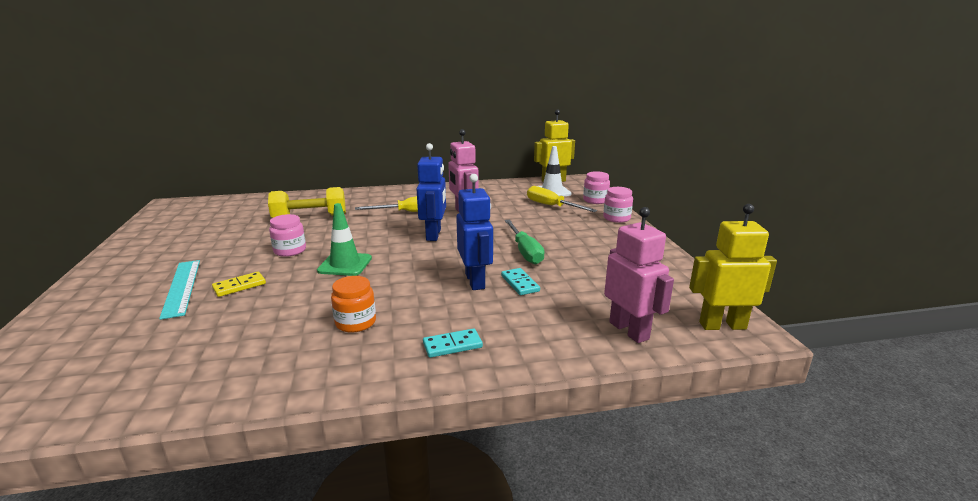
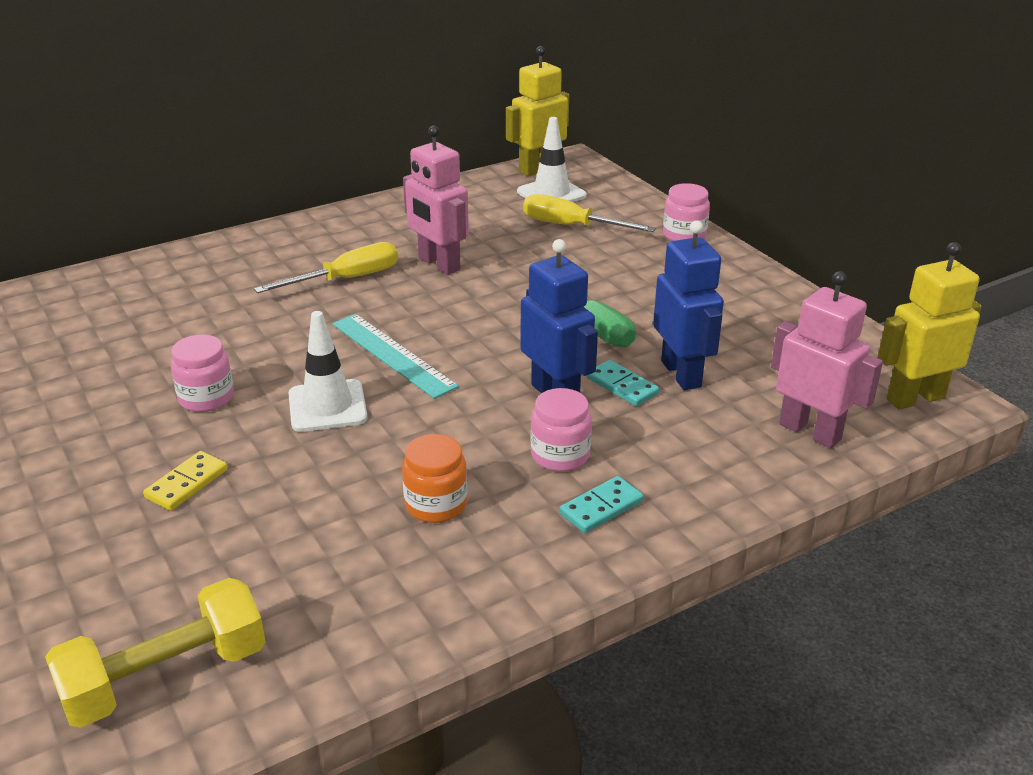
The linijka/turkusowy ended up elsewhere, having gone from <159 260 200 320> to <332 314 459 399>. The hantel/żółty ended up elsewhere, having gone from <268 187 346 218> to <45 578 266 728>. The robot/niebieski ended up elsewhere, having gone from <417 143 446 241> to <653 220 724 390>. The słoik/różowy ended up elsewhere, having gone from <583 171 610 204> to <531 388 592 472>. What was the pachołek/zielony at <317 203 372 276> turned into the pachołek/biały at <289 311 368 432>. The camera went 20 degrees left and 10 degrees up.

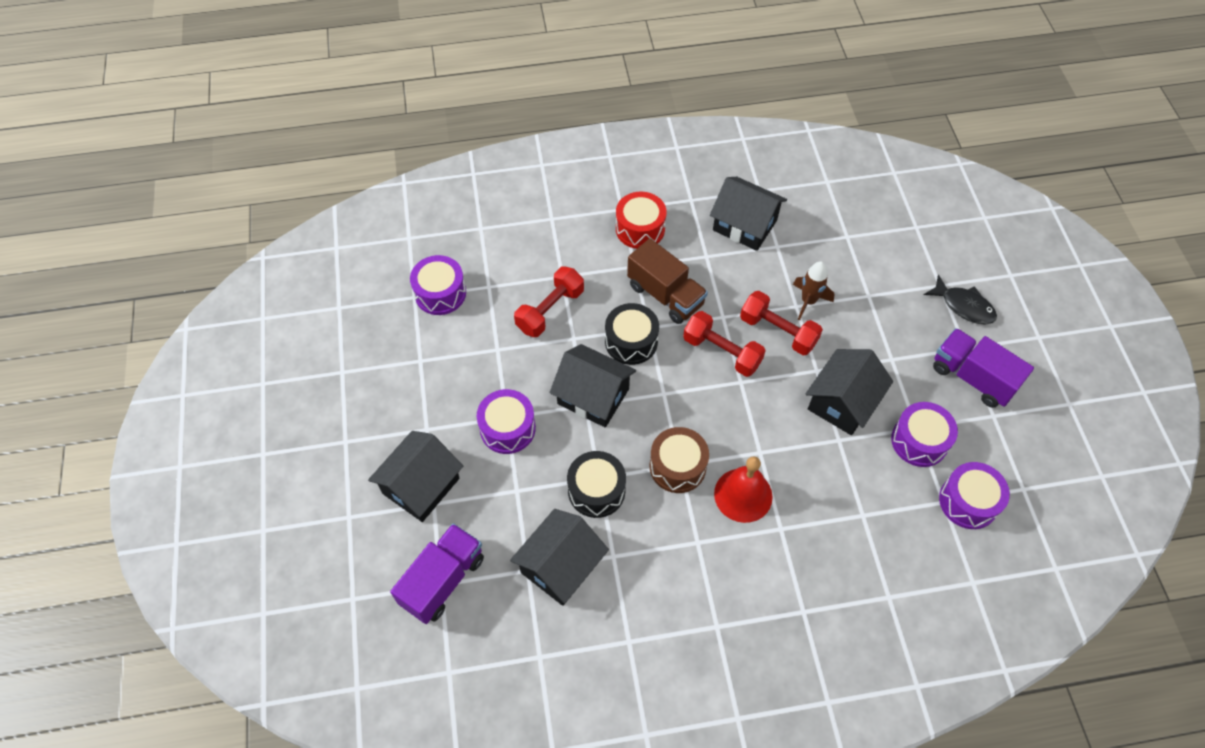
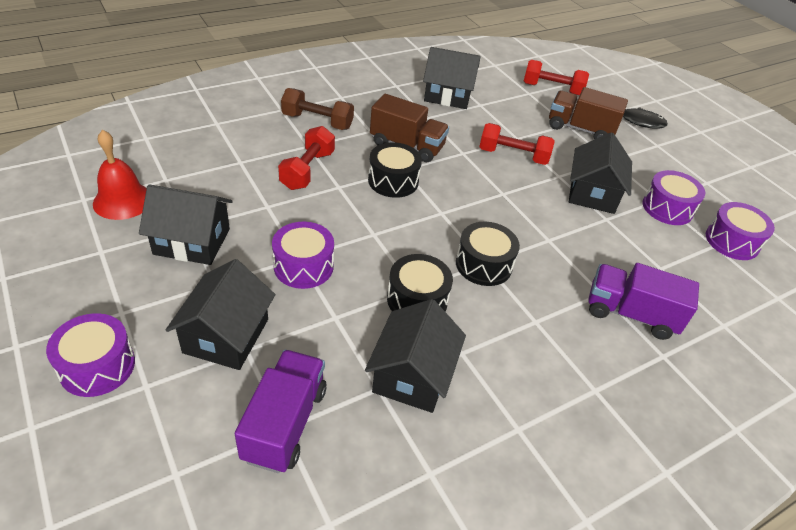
The second view lost the bęben/czerwony at <616 192 666 249>. The second view lost the rakieta/brązowy at <793 261 835 321>. The second view gained the hantel/brązowy at <281 88 354 130>. The second view gained the ciężarówka/brązowy at <549 87 628 140>. The bęben/fioletowy ended up elsewhere, having gone from <410 255 466 315> to <46 313 135 397>. The domek/czarny ended up elsewhere, having gone from <550 344 636 427> to <139 184 233 265>. The hantel/czerwony ended up elsewhere, having gone from <683 311 766 377> to <524 60 589 96>. The dzwonek/czerwony ended up elsewhere, having gone from <714 456 773 523> to <93 130 147 220>. The ciężarówka/fioletowy ended up elsewhere, having gone from <933 328 1034 408> to <588 263 699 340>. What was the bęben/brązowy at <650 427 709 493> turned into the bęben/czarny at <456 222 520 286>. The camera went 25 degrees left and 15 degrees down.

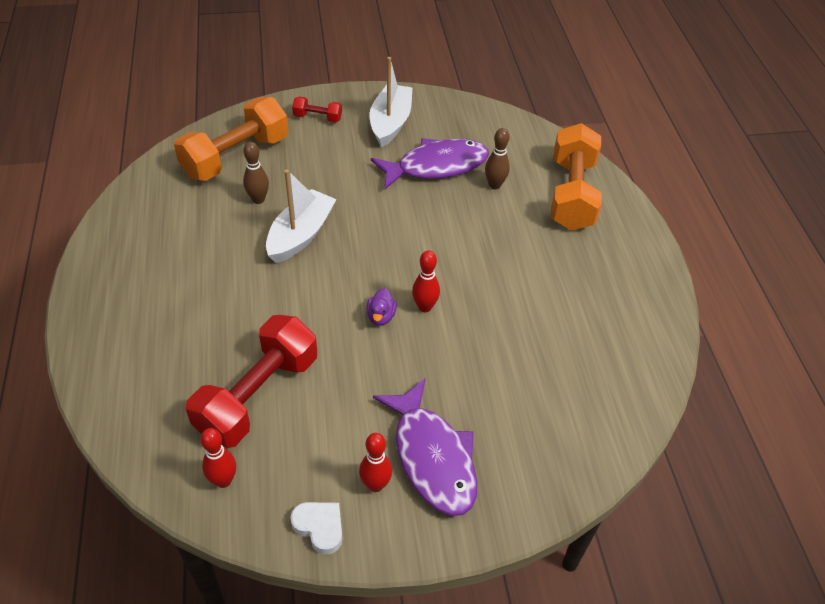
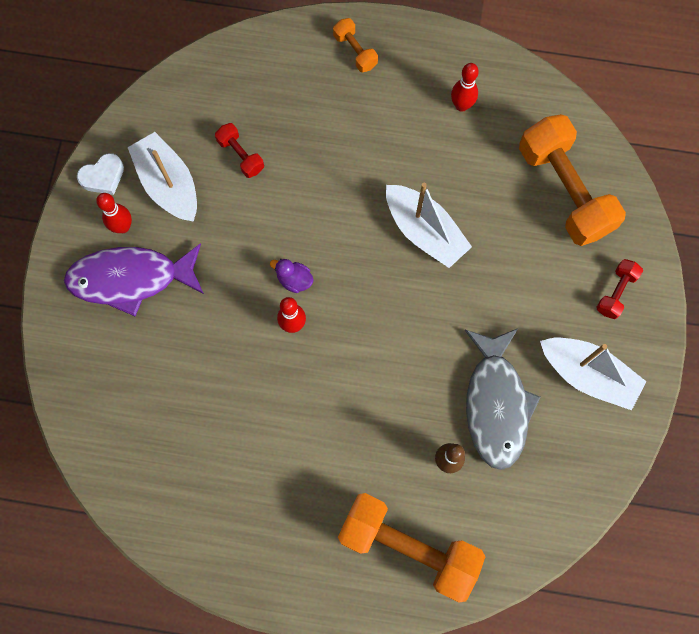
The second view lost the kręgiel/brązowy at <243 142 269 204>. The second view gained the łódka/biały at <128 132 197 222>. The second view gained the hantel/pomarańczowy at <333 18 378 72>. The kręgiel/czerwony ended up elsewhere, having gone from <200 428 236 488> to <451 63 479 112>. What was the ryba/fioletowy at <371 138 489 189> turned into the ryba/szary at <465 328 541 470>. The size of the hantel/czerwony at <186 315 317 448> changed by a factor of 0.45. The camera went 110 degrees right and 25 degrees up.

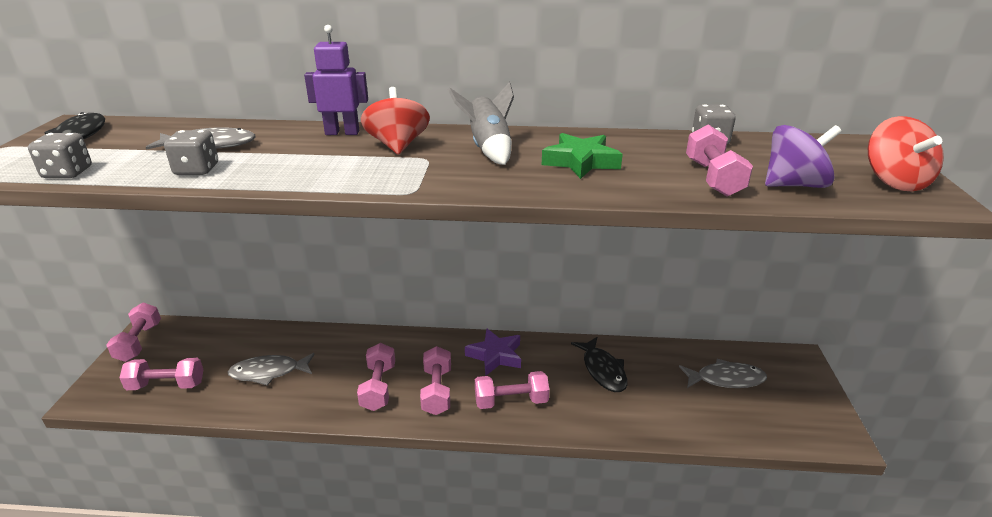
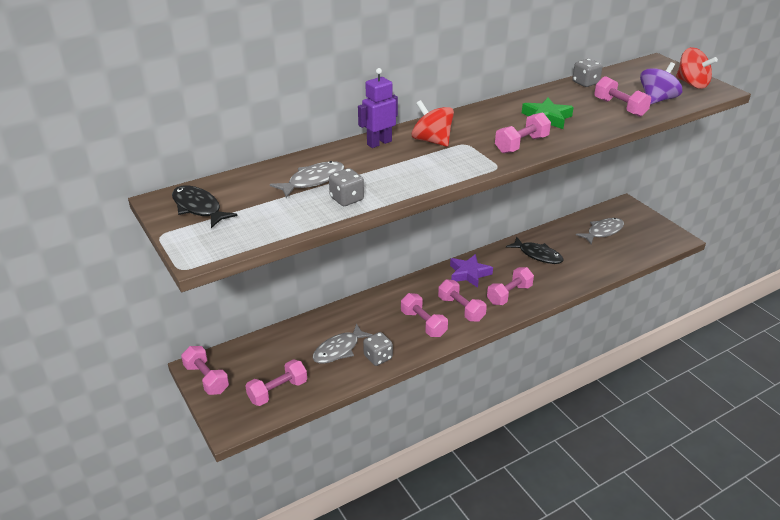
The second view lost the rakieta/szary at <448 82 514 165>. The second view gained the hantel/różowy at <495 112 551 154>. The kostka do gry/szary ended up elsewhere, having gone from <28 133 92 178> to <363 332 393 366>. The camera went 35 degrees left and 5 degrees up.

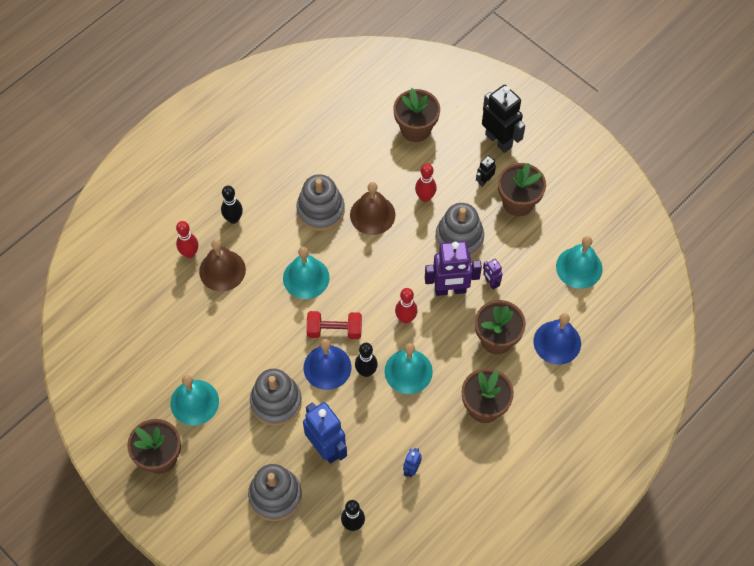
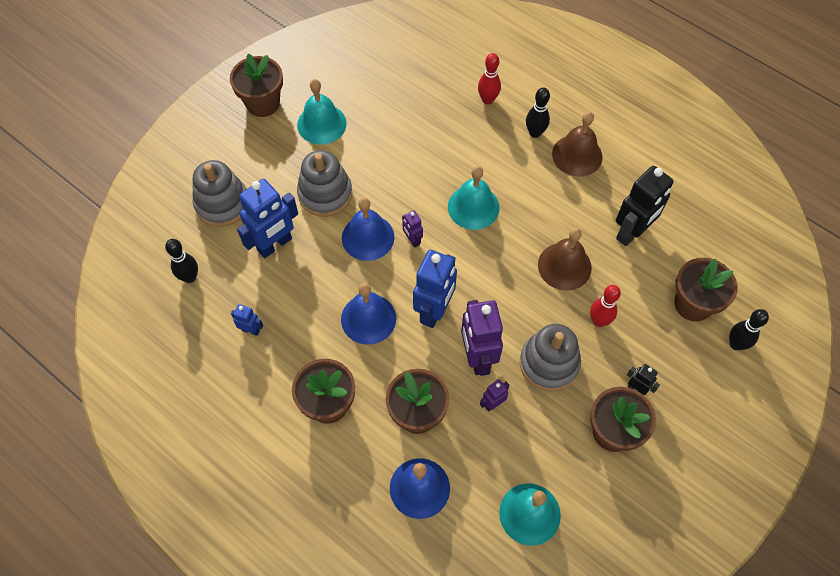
The second view lost the zabawka nakładanka/szary at <296 174 345 231>. The dzwonek/brązowy ended up elsewhere, having gone from <199 239 246 292> to <552 112 603 177>. The kręgiel/czarny ended up elsewhere, having gone from <355 343 378 377> to <729 309 769 350>. The robot/czarny ended up elsewhere, having gone from <482 85 525 153> to <616 166 673 246>. Where the hantel/czerwony stood at <307 311 362 339>, the robot/fioletowy came to stand at <402 211 423 248>. Where the kręgiel/czerwony stood at <395 288 417 324>, the robot/niebieski came to stand at <413 250 457 328>. What was the dzwonek/turkusowy at <384 343 433 394> turned into the dzwonek/niebieski at <341 283 396 345>. The camera went 85 degrees right and 0 degrees up.

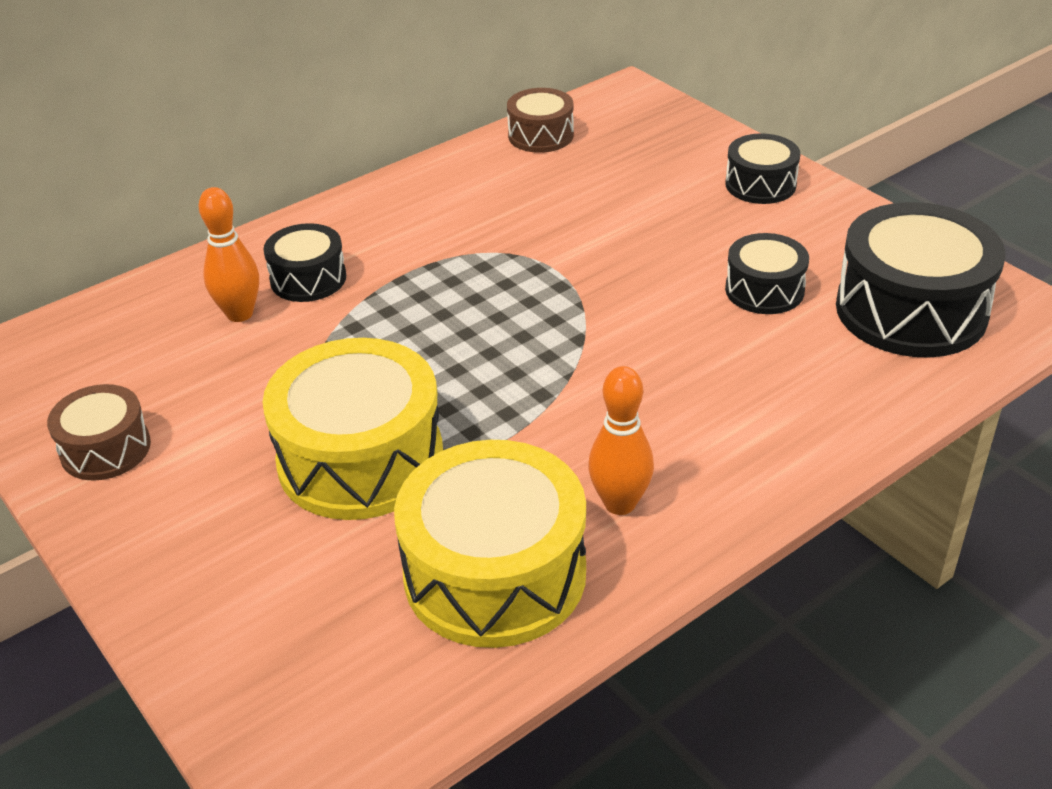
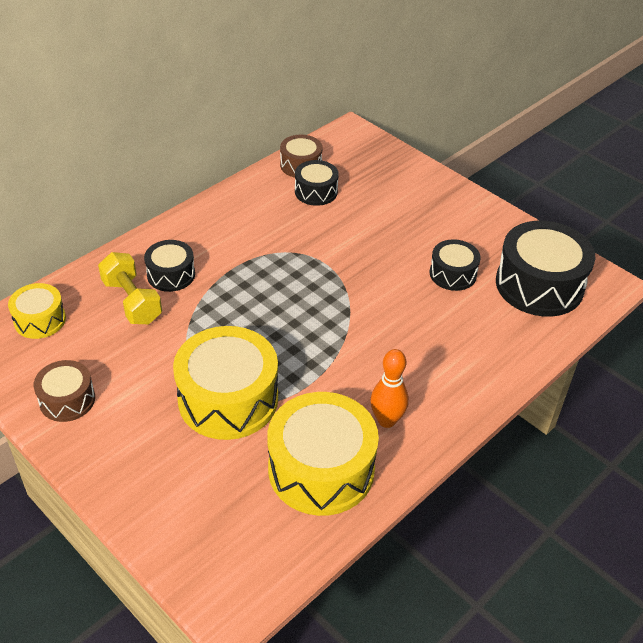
The second view gained the bęben/żółty at <8 283 66 339>. The bęben/czarny ended up elsewhere, having gone from <726 134 800 204> to <295 160 339 206>. Where the kręgiel/pomarańczowy stood at <198 187 259 322>, the hantel/żółty came to stand at <98 252 162 324>. The camera went 10 degrees left and 5 degrees up.

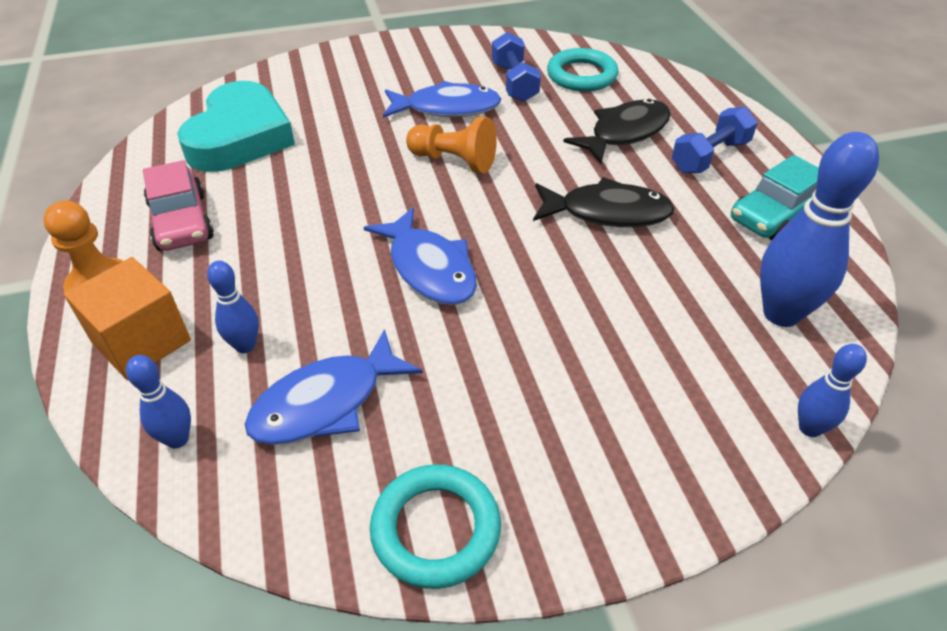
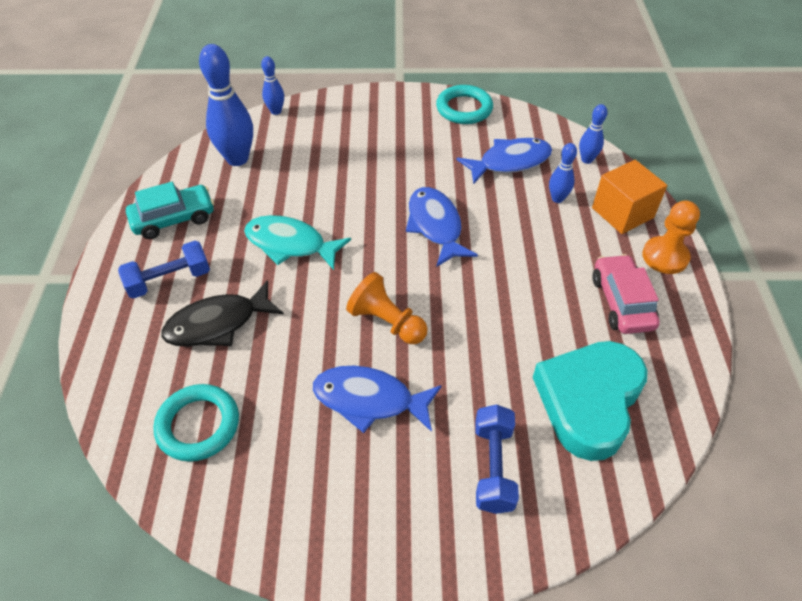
The hantel/niebieski ended up elsewhere, having gone from <492 32 541 102> to <475 405 519 514>. What was the ryba/czarny at <533 177 675 227> turned into the ryba/turkusowy at <244 215 351 270>. The camera went 165 degrees left and 5 degrees up.

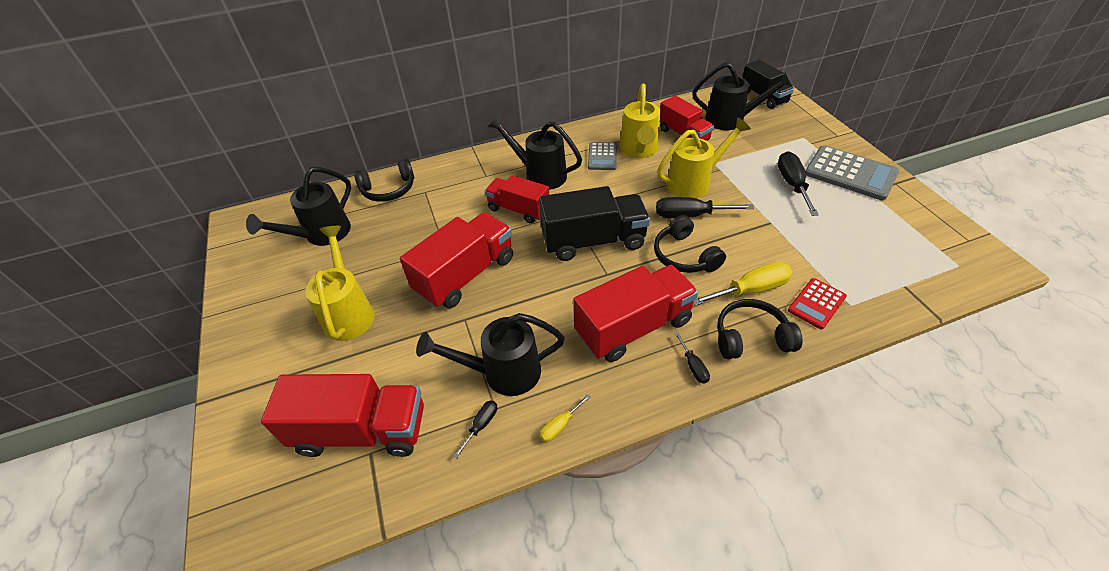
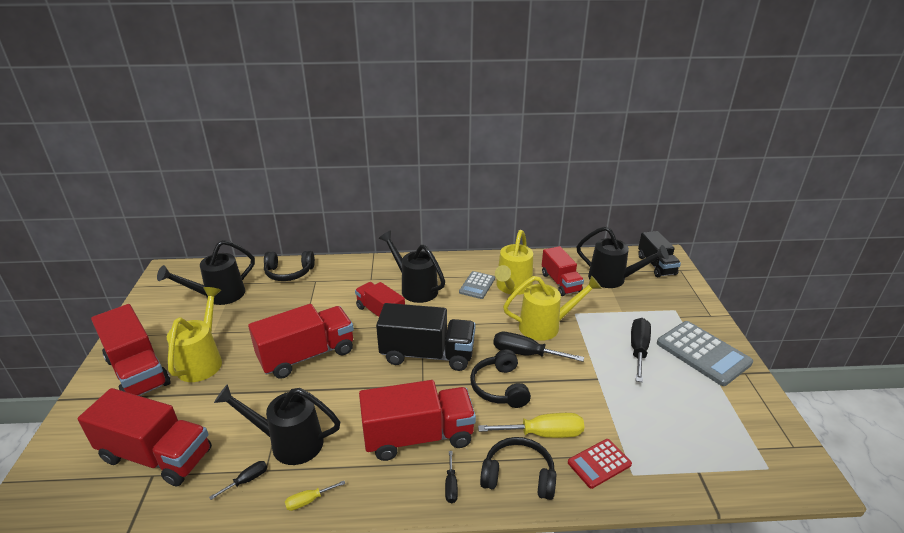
The second view gained the ciężarówka/czerwony at <91 304 171 396>. The camera went 15 degrees right and 15 degrees down.

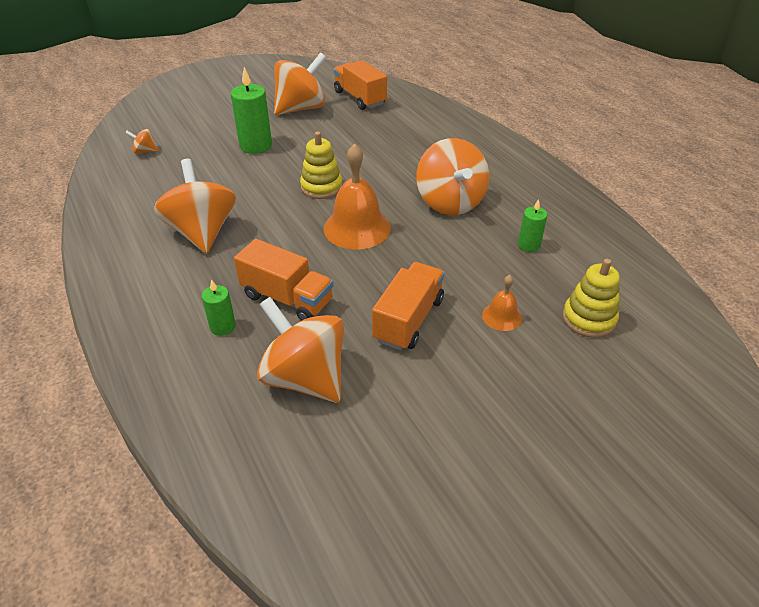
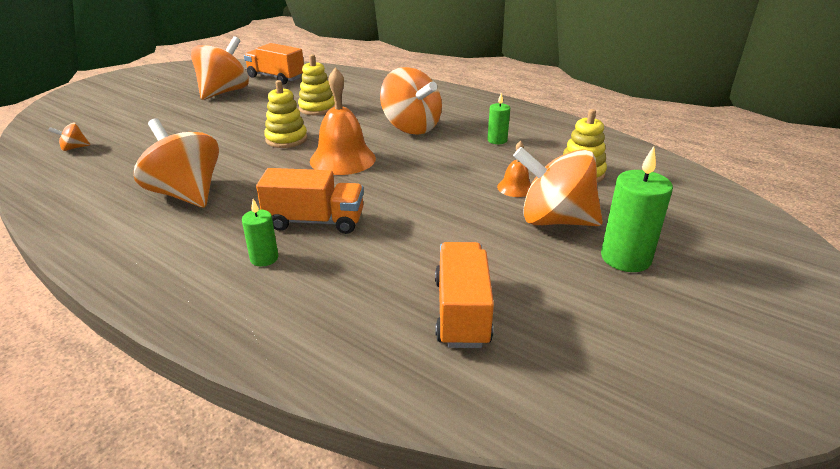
The second view gained the zabawka nakładanka/żółty at <298 54 335 115>. The świeca/zielony ended up elsewhere, having gone from <231 67 272 154> to <601 146 673 272>. The bączek/pomarańczowy ended up elsewhere, having gone from <257 297 344 403> to <513 147 603 226>. The ciężarówka/pomarańczowy ended up elsewhere, having gone from <372 262 445 351> to <435 242 494 348>. The camera went 25 degrees left and 10 degrees down.

